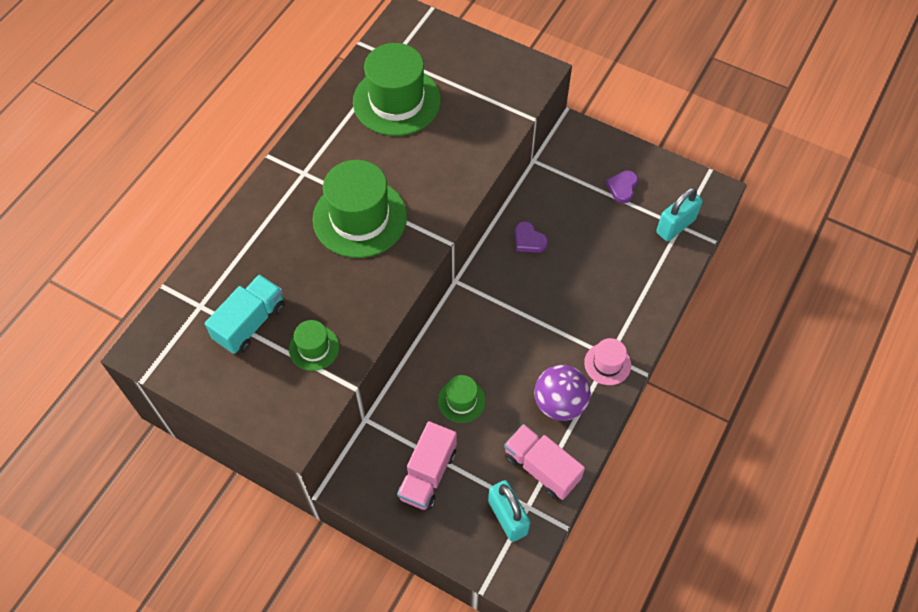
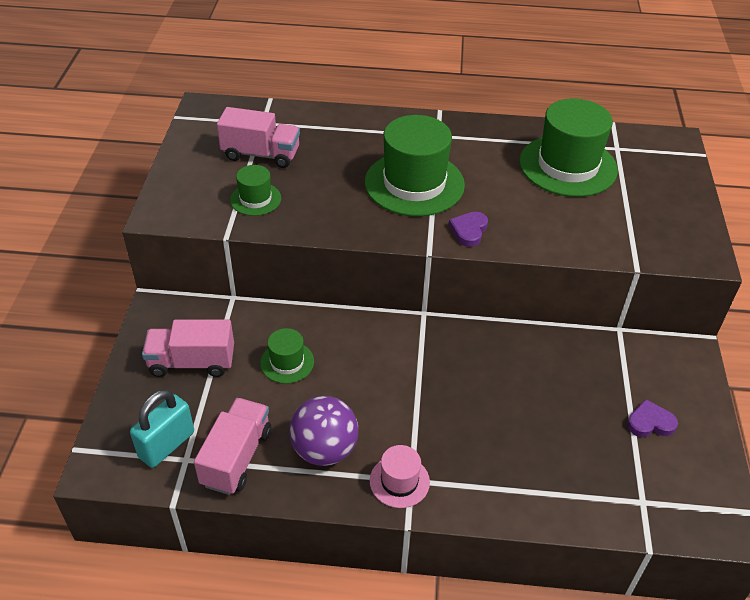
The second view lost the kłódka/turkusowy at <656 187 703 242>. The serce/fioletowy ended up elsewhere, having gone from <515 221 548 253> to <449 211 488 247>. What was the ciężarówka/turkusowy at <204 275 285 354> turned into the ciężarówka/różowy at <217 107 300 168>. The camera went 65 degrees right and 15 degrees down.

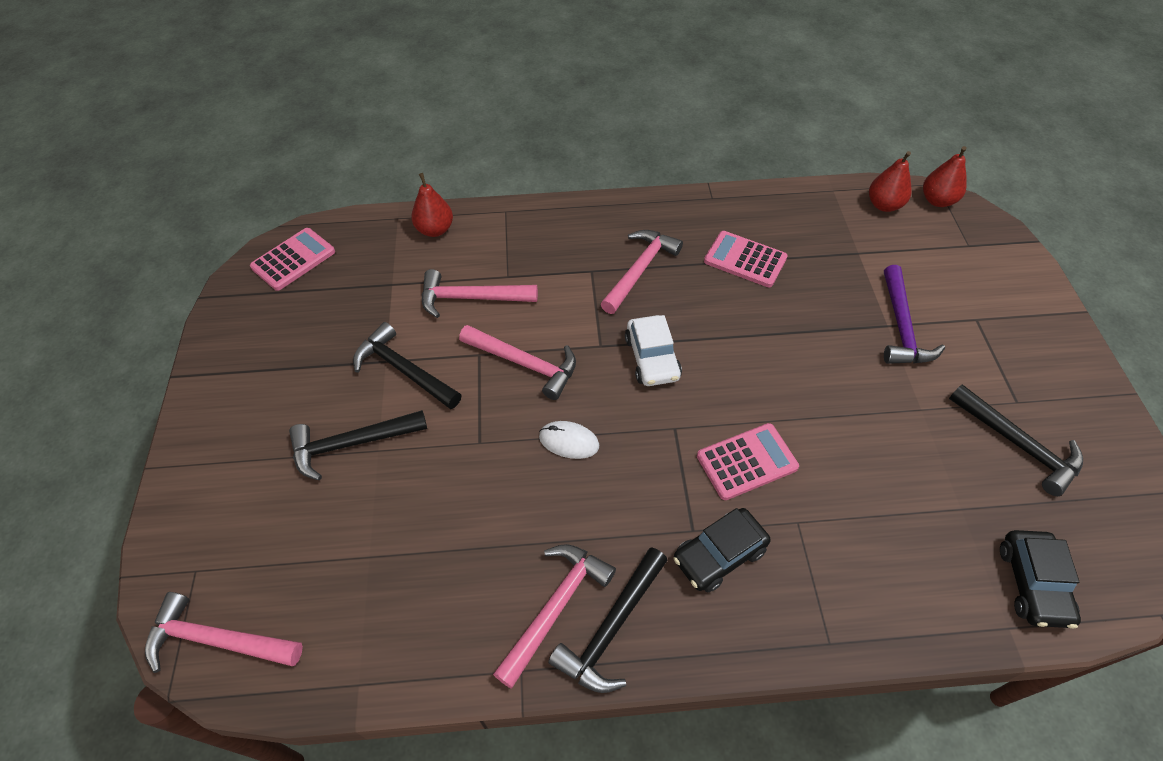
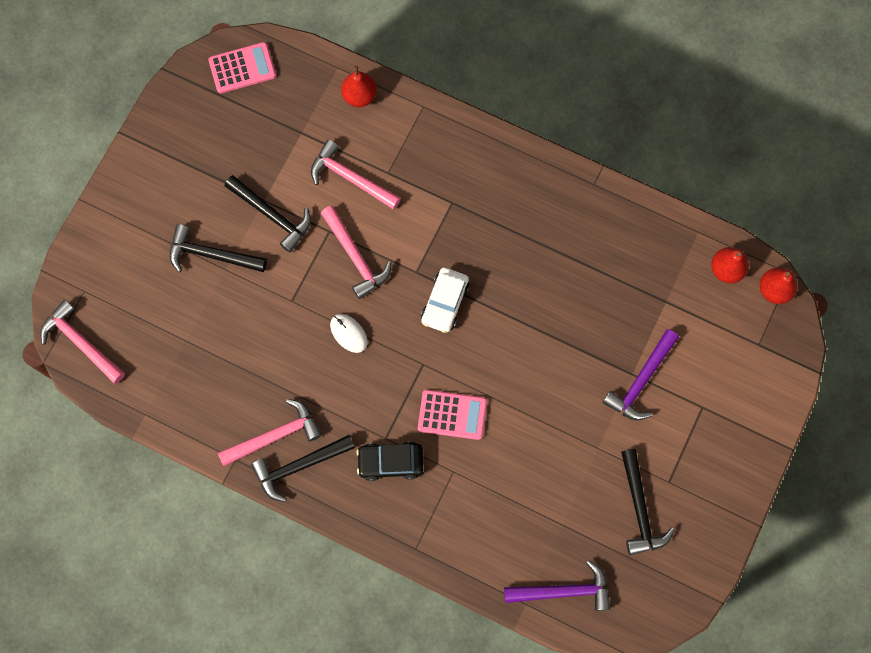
The second view lost the młotek/różowy at <601 230 683 314>. The second view lost the kalkulator/różowy at <704 231 788 287>. Where the samochód/czarny stood at <1000 530 1081 629>, the młotek/fioletowy came to stand at <504 560 611 611>. The młotek/czarny at <353 322 461 409> ended up facing another way, 150 degrees clockwise from before. The camera went 30 degrees right and 20 degrees up.

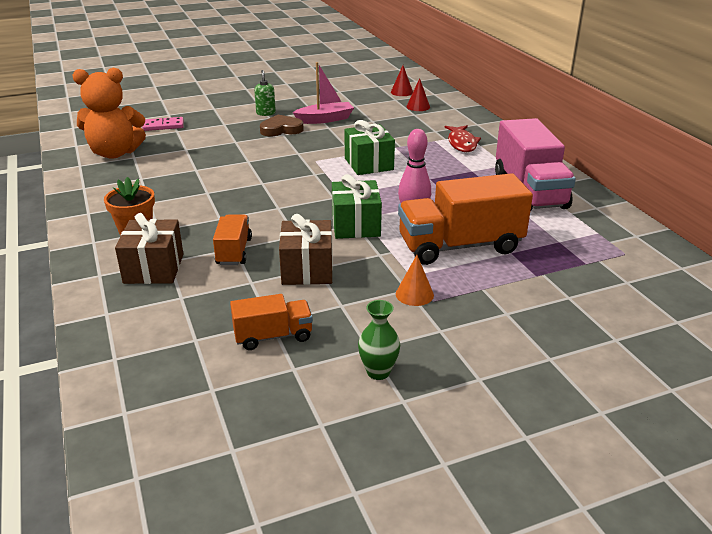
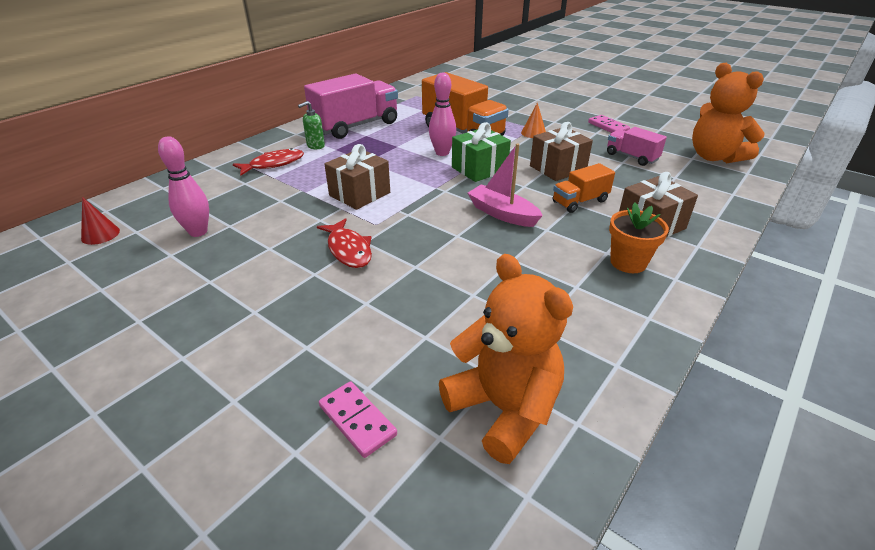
The second view lost the serce/brązowy at <260 115 304 136>. The second view lost the stożek/czerwony at <406 78 430 111>. The second view gained the kręgiel/różowy at <158 136 209 237>. The second view gained the ryba/czerwony at <317 218 372 268>. The second view gained the miś/pomarańczowy at <692 63 764 163>. The dozownik mydła/zielony ended up elsewhere, having gone from <254 70 276 116> to <298 101 325 149>. The łódka/różowy ended up elsewhere, having gone from <293 62 354 124> to <468 143 543 227>. Where the wazon/zielony stood at <358 300 400 380>, the kostka domina/różowy came to stand at <588 115 630 133>. What was the ciężarówka/pomarańczowy at <230 294 313 350> turned into the ciężarówka/różowy at <607 127 667 166>. What was the prezent/zielony at <344 120 395 175> turned into the prezent/brązowy at <324 144 390 210>. The camera went 120 degrees left and 5 degrees up.

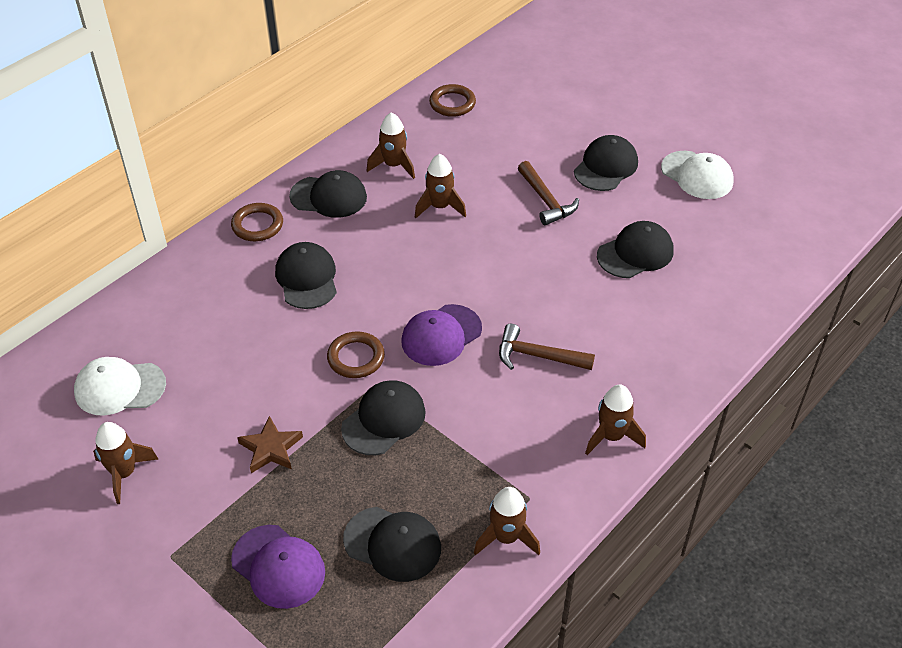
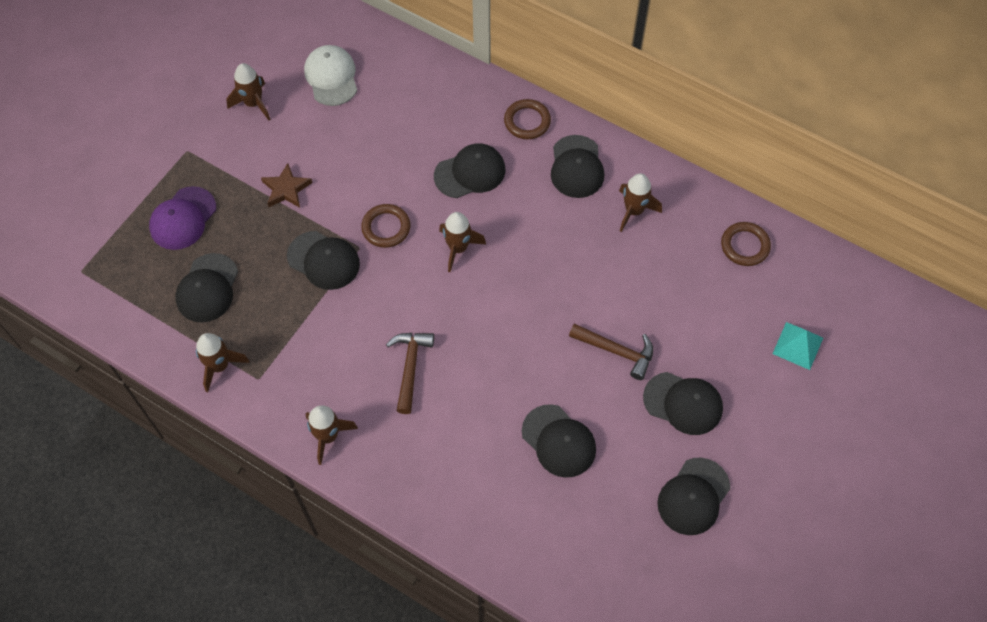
The second view lost the czapka/fioletowy at <401 304 482 366>. The second view gained the piramida/turkusowy at <772 322 823 370>. The rakieta/brązowy ended up elsewhere, having gone from <415 154 466 218> to <439 212 486 272>. What was the czapka/biały at <661 151 734 199> turned into the czapka/czarny at <657 458 731 535>. The młotek/brązowy at <518 161 579 225> ended up facing another way, 120 degrees counterclockwise from before. The camera went 80 degrees right and 15 degrees up.

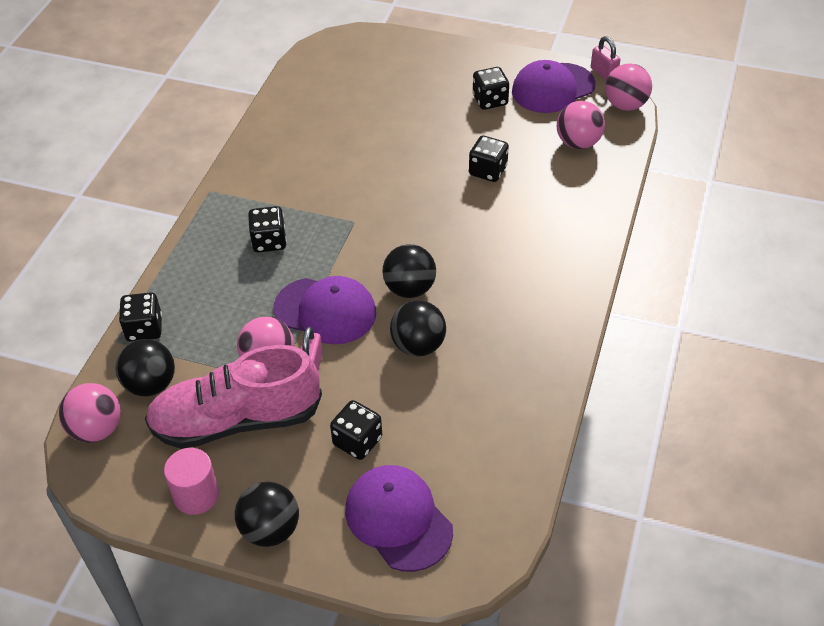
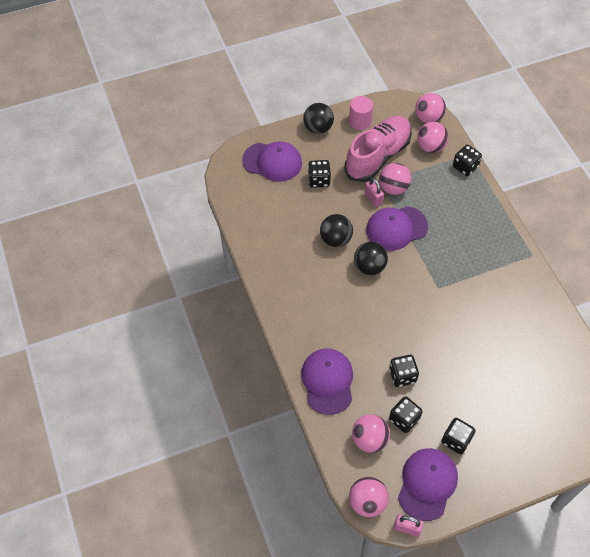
The second view gained the czapka/fioletowy at <301 348 353 415>. The kostka do gry/czarny ended up elsewhere, having gone from <248 206 287 252> to <389 396 423 433>. What was the piłka/czarny at <115 339 175 397> turned into the piłka/różowy at <417 122 449 153>. The camera went 140 degrees right and 10 degrees up.

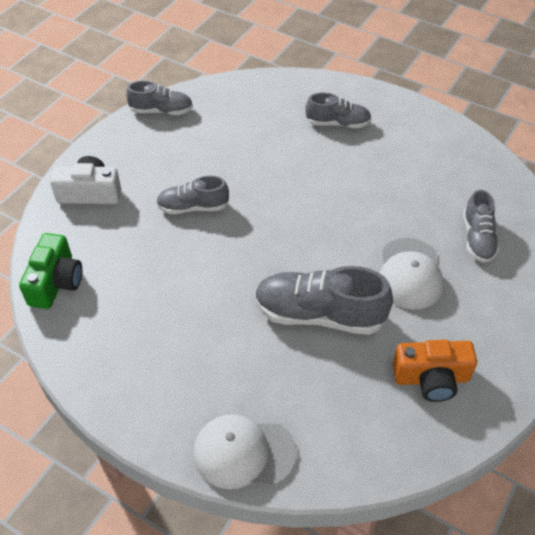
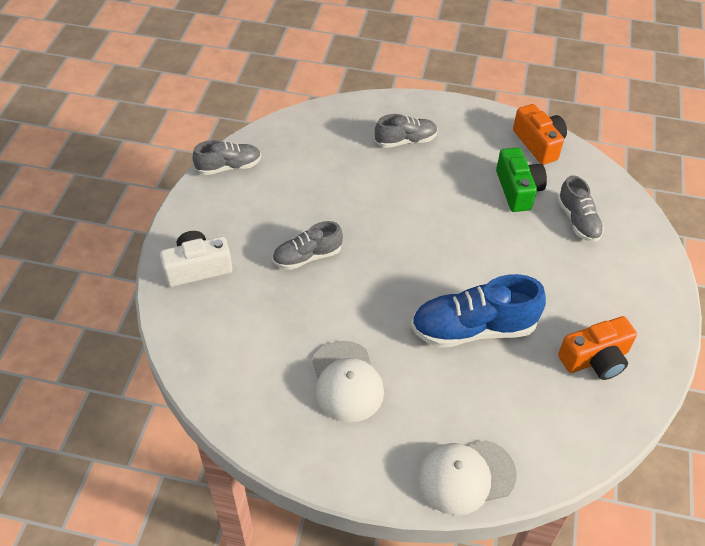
The second view gained the aparat fotograficzny/pomarańczowy at <513 104 567 165>. The aparat fotograficzny/zielony ended up elsewhere, having gone from <19 233 82 309> to <496 147 547 212>. The czapka/biały ended up elsewhere, having gone from <380 238 443 310> to <312 341 384 423>. What was the but/szary at <255 266 393 335> turned into the but/niebieski at <411 274 546 348>. The camera went 20 degrees left and 0 degrees up.

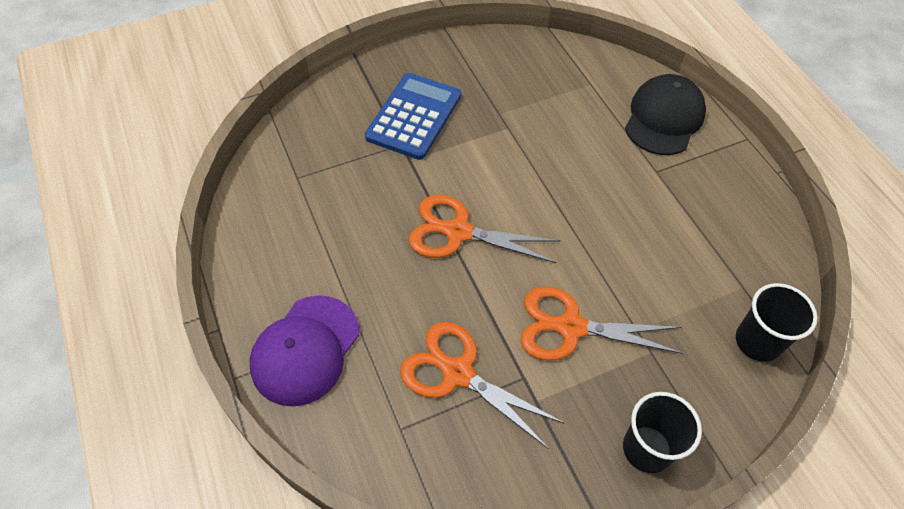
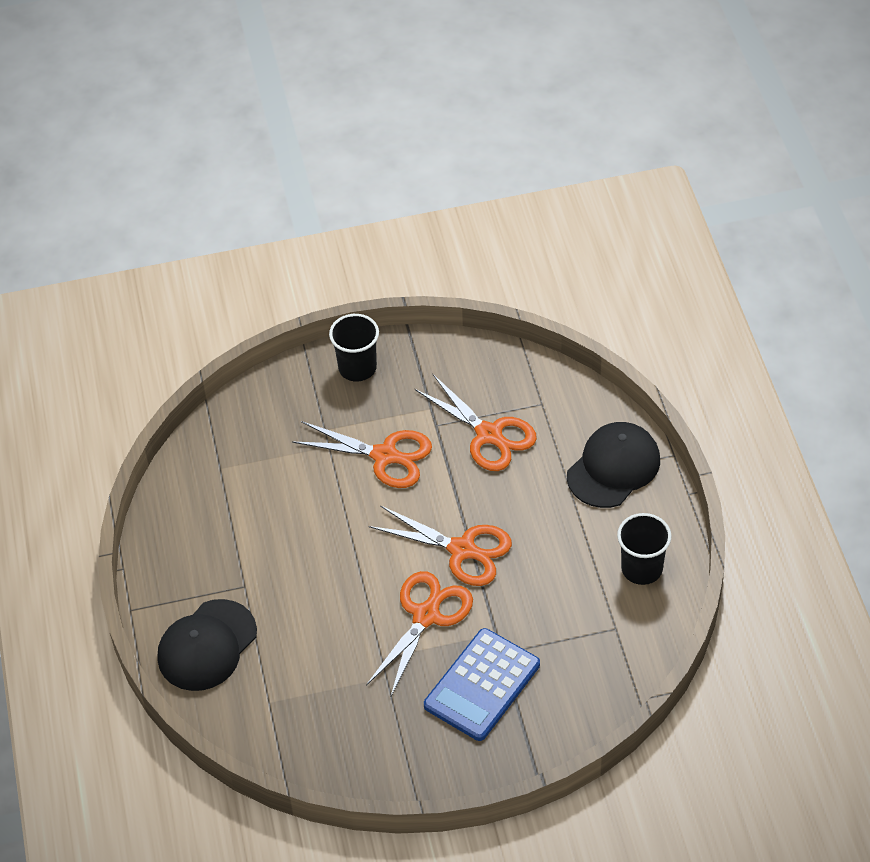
The second view gained the nożyczki/pomarańczowy at <366 571 473 698>. The szklanka/czarny ended up elsewhere, having gone from <736 283 817 362> to <617 513 671 585>. What was the czapka/fioletowy at <250 295 359 406> turned into the czapka/czarny at <567 422 660 508>. The camera went 165 degrees left and 5 degrees down.

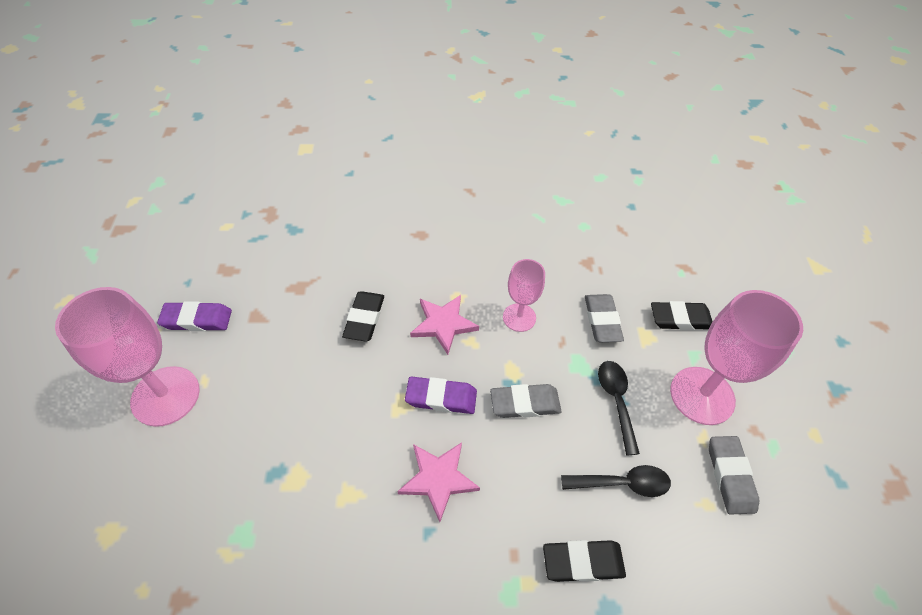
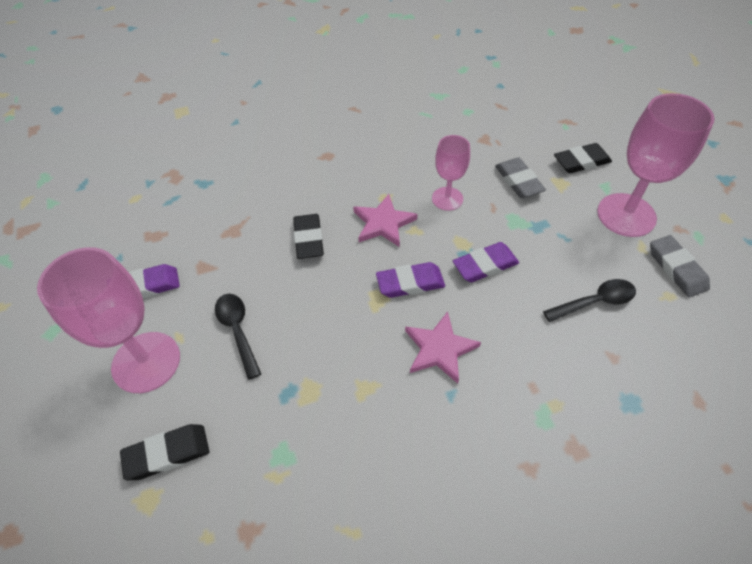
The gumka do mazania/czarny ended up elsewhere, having gone from <543 540 626 582> to <120 424 209 480>. The łyżka/czarny ended up elsewhere, having gone from <598 361 640 455> to <215 294 261 380>. What was the gumka do mazania/szary at <490 384 561 418> turned into the gumka do mazania/fioletowy at <453 242 519 282>. The camera went 15 degrees left and 0 degrees up.

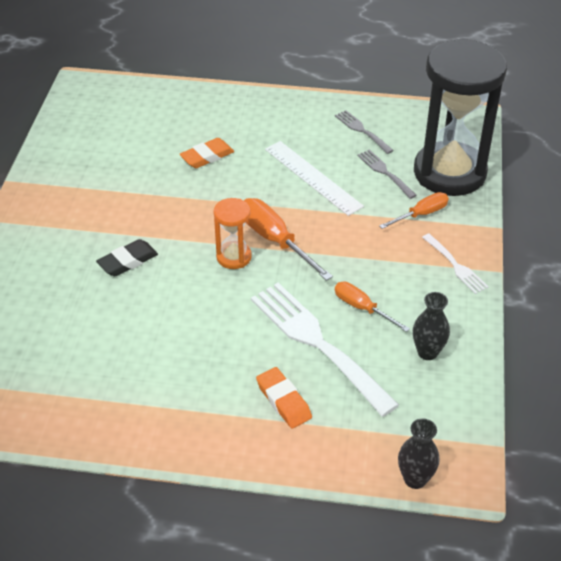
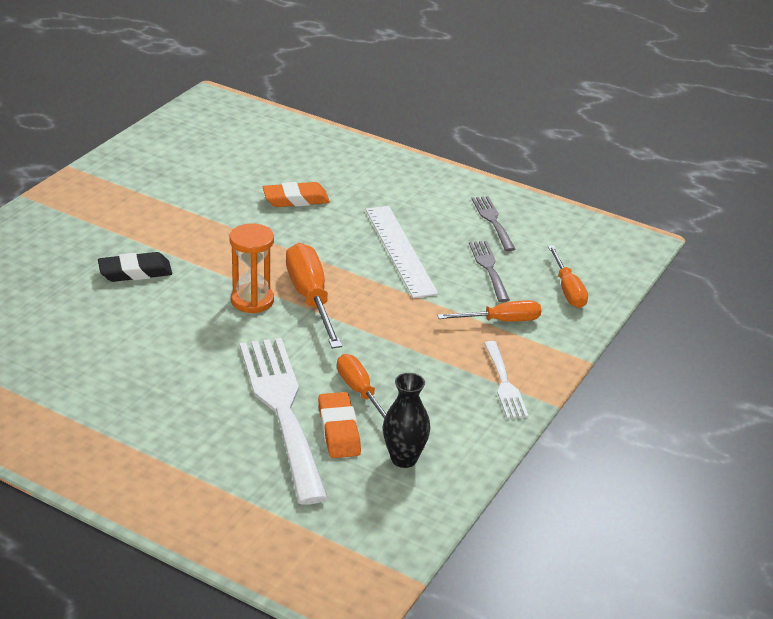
The second view lost the wazon/czarny at <398 419 440 489>. The gumka do mazania/pomarańczowy ended up elsewhere, having gone from <256 367 312 428> to <318 392 361 458>. Where the klepsydra/czarny stood at <414 39 507 196>, the śrubokręt/pomarańczowy came to stand at <548 245 588 308>. The camera went 20 degrees right and 10 degrees down.

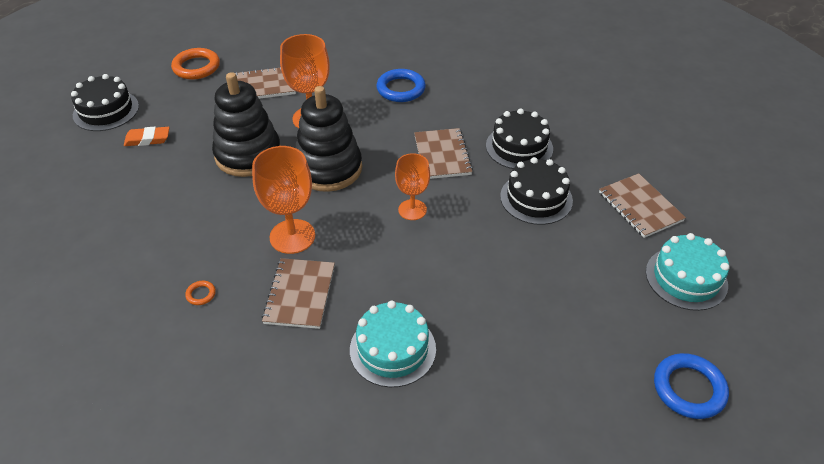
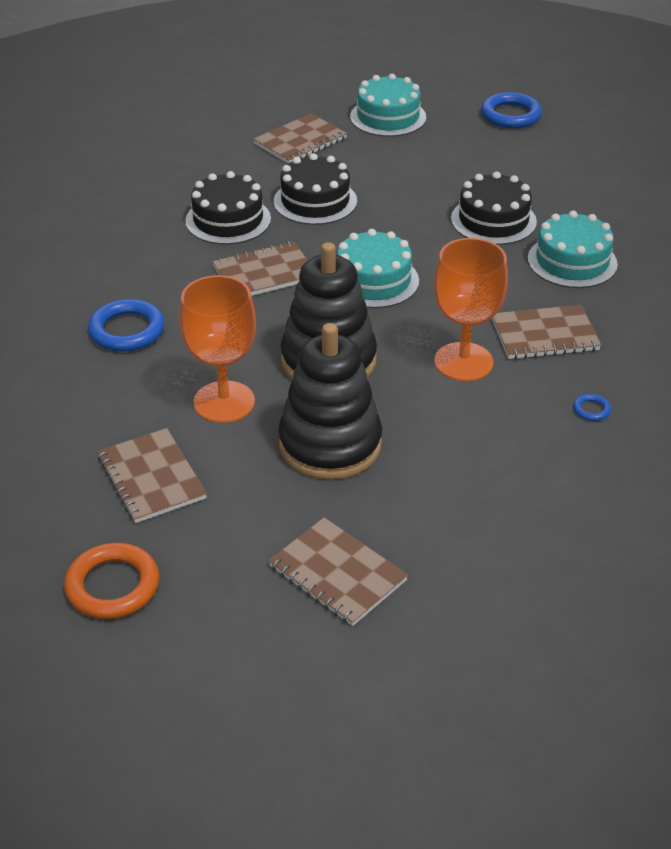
The tort/czarny ended up elsewhere, having gone from <71 74 139 131> to <451 172 537 245>. Where the gumka do mazania/pomarańczowy stood at <124 127 170 146>, the zeszyt/brązowy came to stand at <268 517 408 626>. Where the kielich/pomarańczowy stood at <395 153 430 220>, the tort/turkusowy came to stand at <337 229 419 308>. What was the pierścień/pomarańczowy at <185 281 216 305> turned into the pierścień/niebieski at <573 394 611 421>. The camera went 105 degrees left and 5 degrees down.

